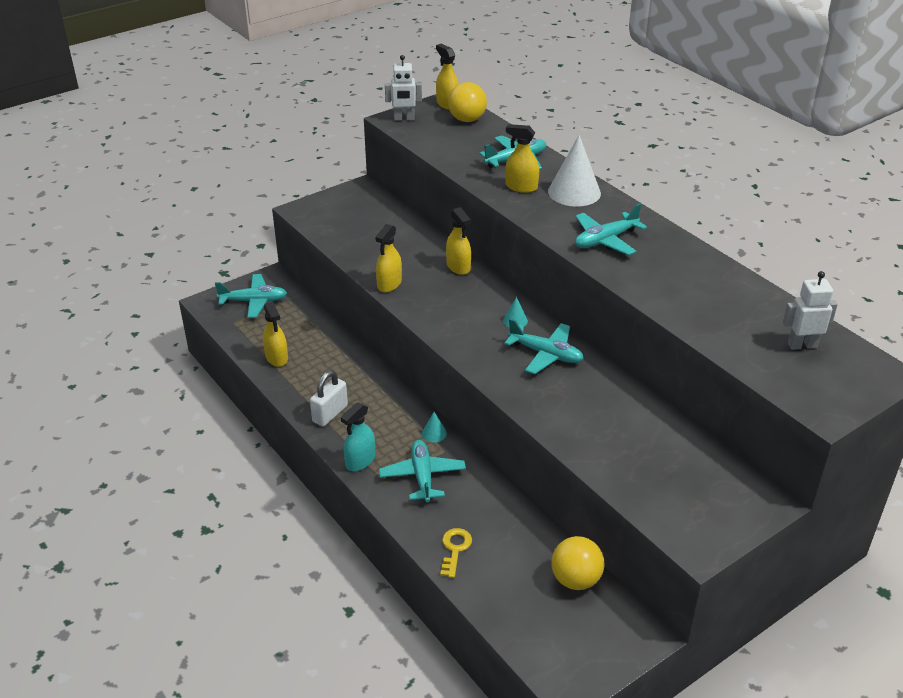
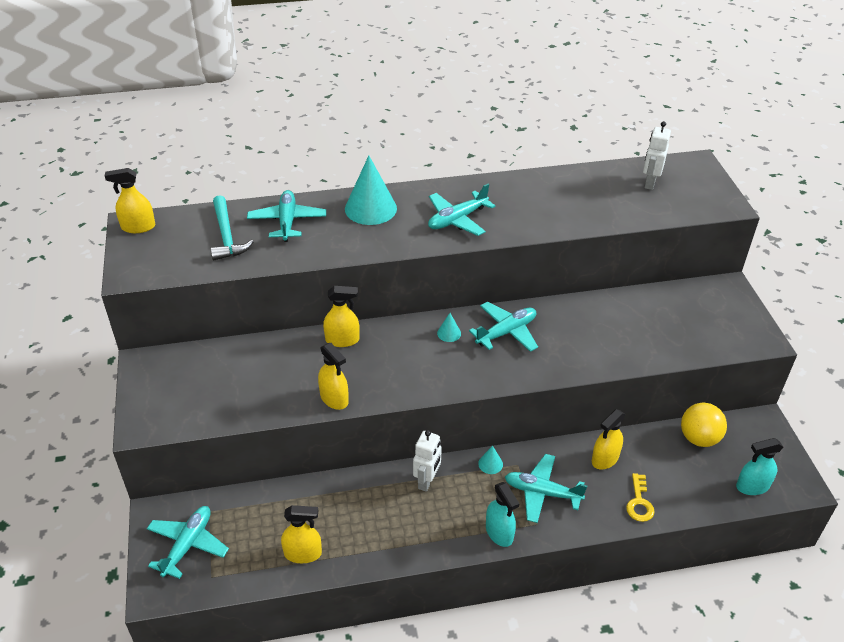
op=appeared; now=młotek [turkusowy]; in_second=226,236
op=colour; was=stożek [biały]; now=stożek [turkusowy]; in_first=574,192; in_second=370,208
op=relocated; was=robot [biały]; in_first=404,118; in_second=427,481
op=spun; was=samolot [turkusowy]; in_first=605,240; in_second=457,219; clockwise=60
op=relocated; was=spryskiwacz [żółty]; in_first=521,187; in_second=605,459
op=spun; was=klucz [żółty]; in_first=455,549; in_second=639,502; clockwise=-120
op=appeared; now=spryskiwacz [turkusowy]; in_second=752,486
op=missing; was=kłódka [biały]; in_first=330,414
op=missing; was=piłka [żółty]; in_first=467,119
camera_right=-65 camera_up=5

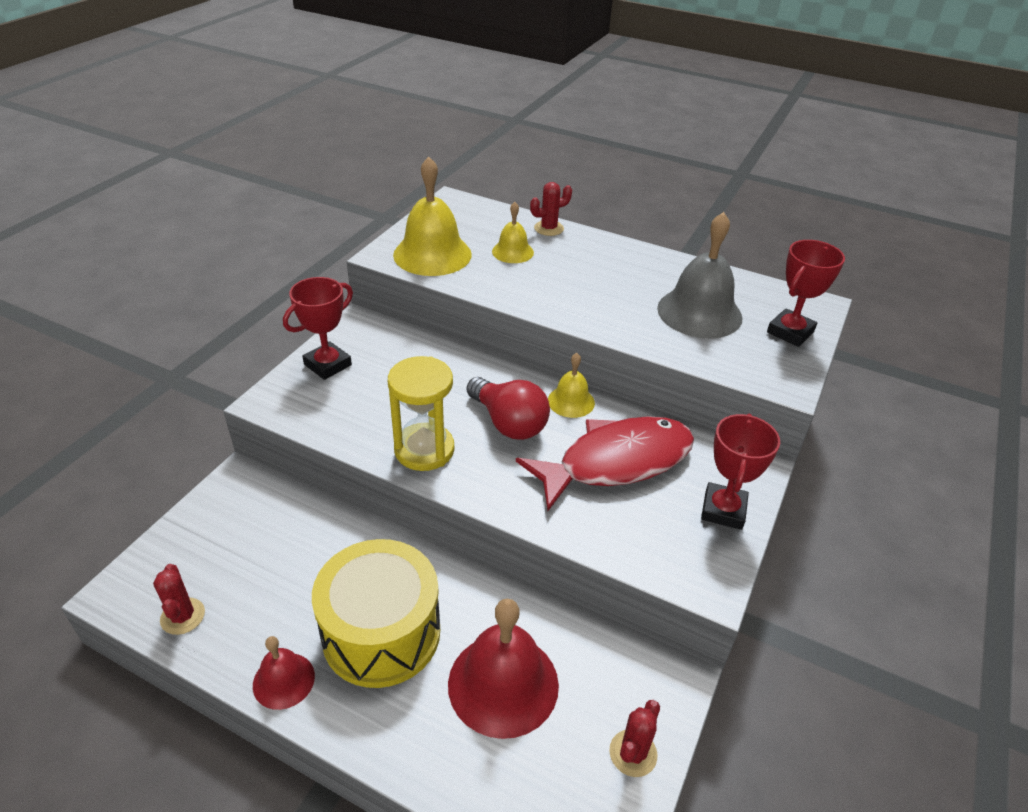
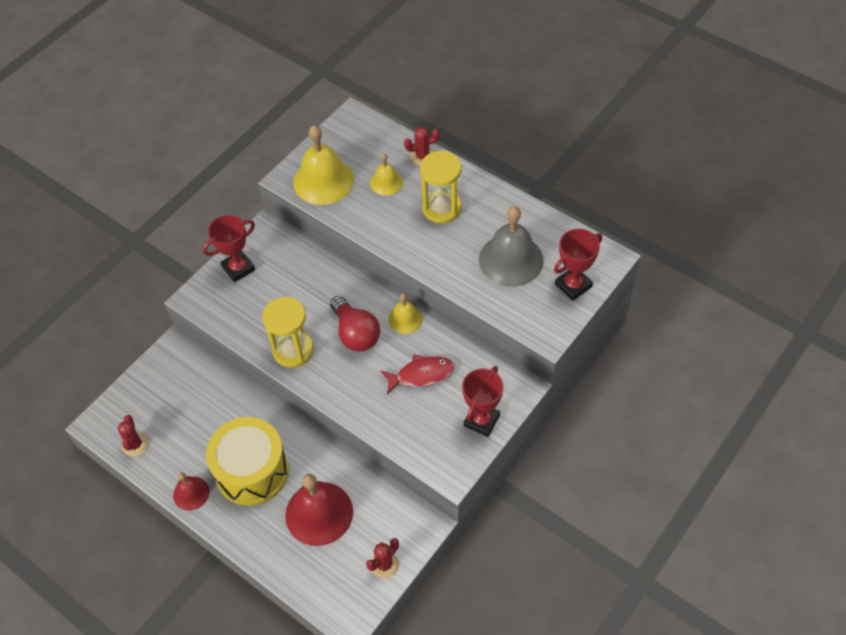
op=size; was=ryba [czerwony]; in_first=616,462; in_second=421,375; ratio=0.58
op=appeared; now=klepsydra [żółty]; in_second=441,208
camera_right=15 camera_up=15

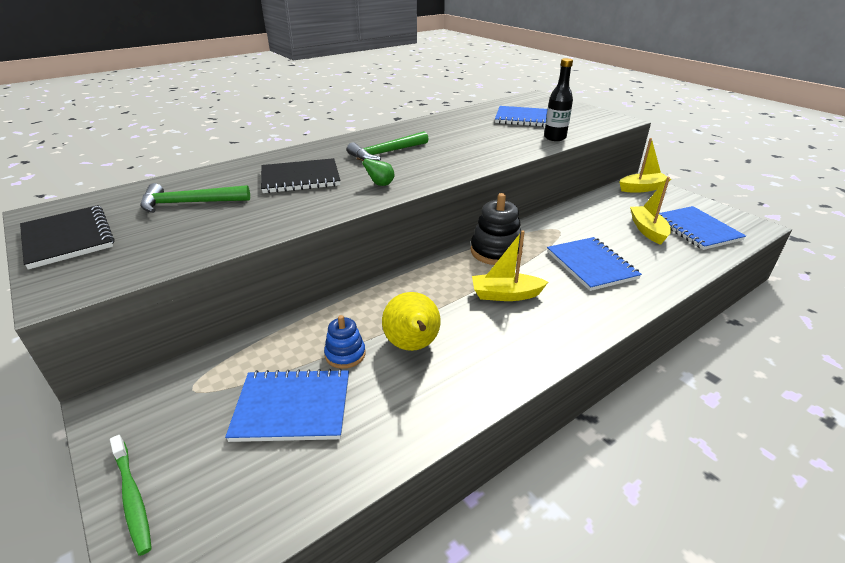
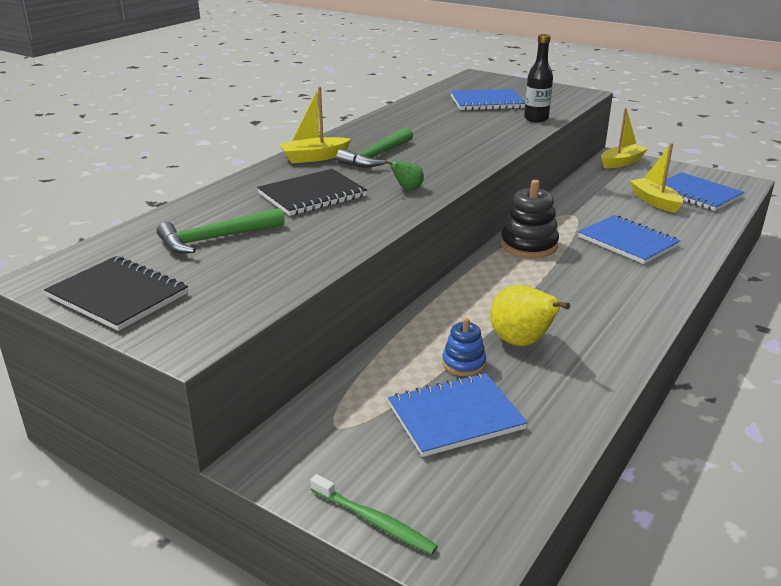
op=relocated; was=łódka [żółty]; in_first=505,294; in_second=314,157
camera_right=-20 camera_up=-5

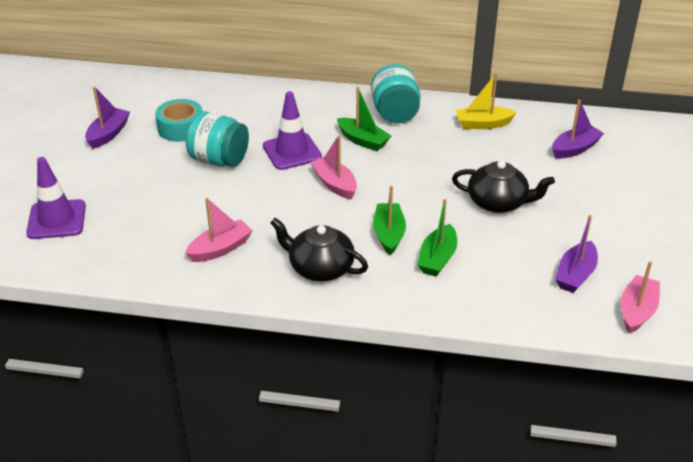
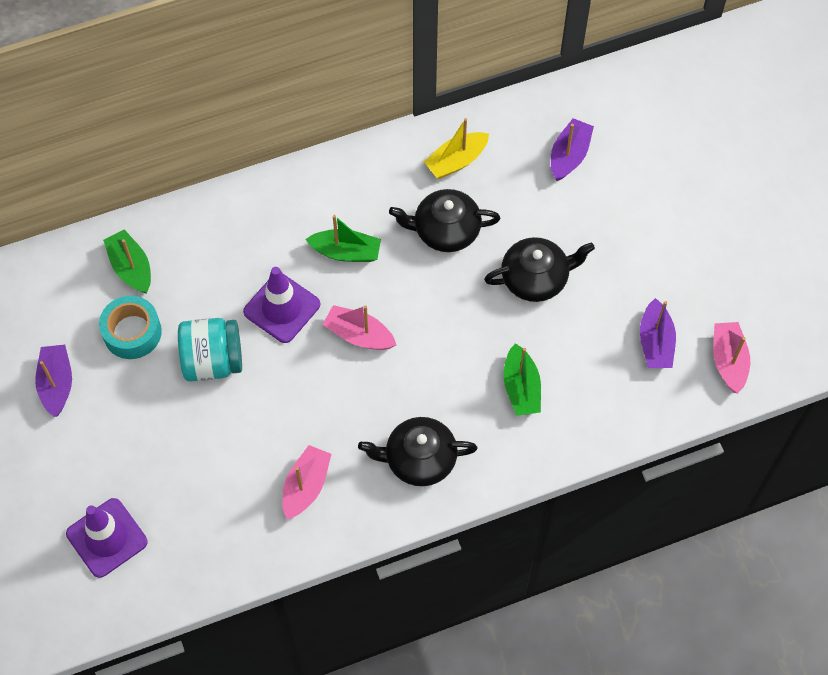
op=relocated; was=łódka [zielony]; in_first=389,234; in_second=131,267
op=appeared; now=imbryk [czarny]; in_second=445,230
op=missing; was=słoik [turkusowy]; in_first=395,113
camera_right=-30 camera_up=25

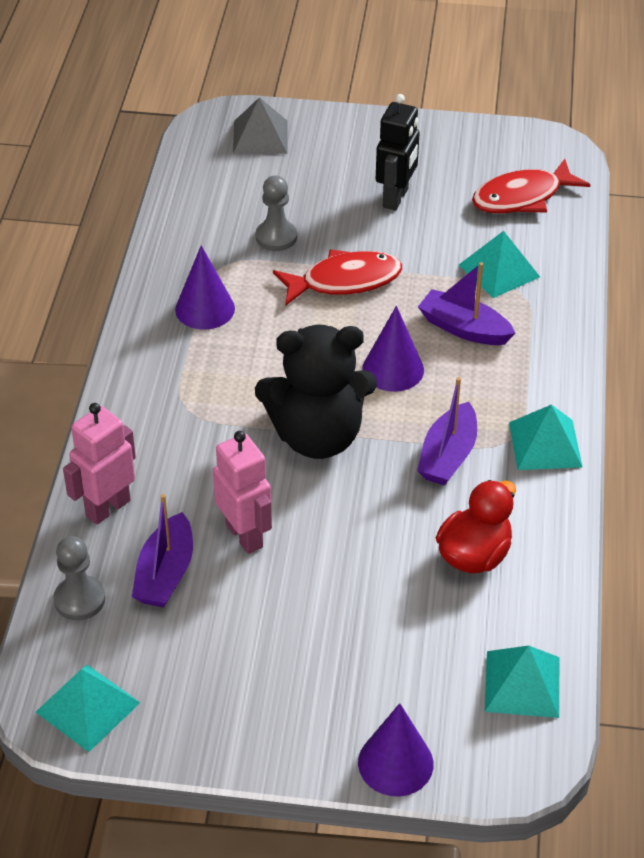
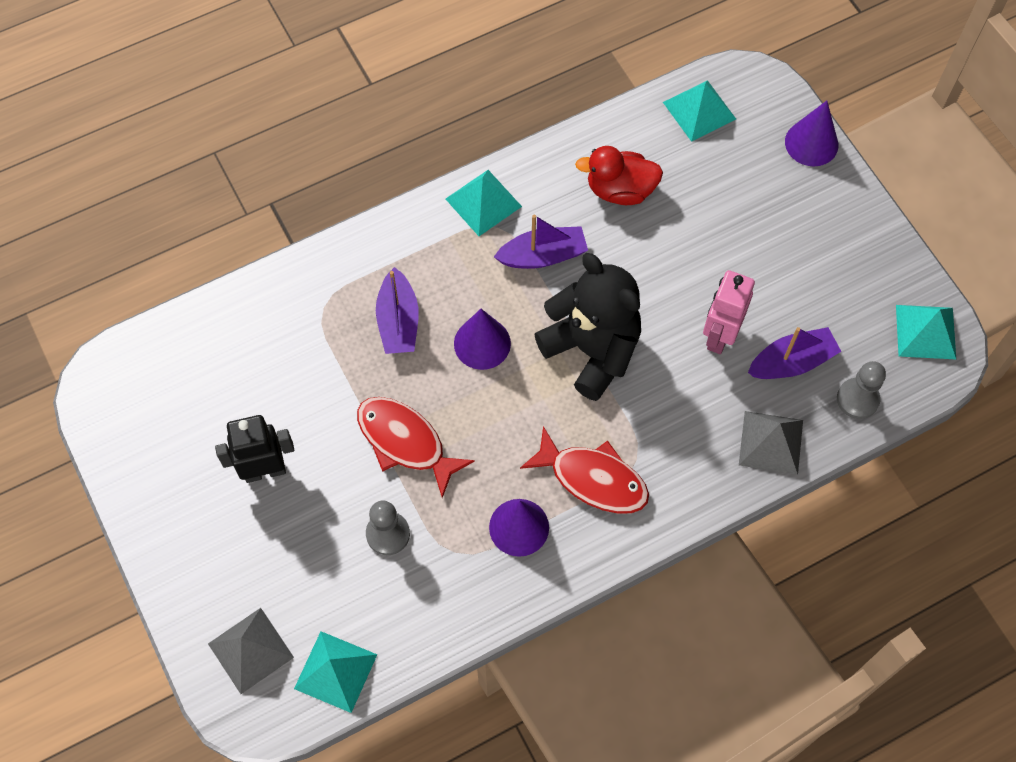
op=relocated; was=piramida [turkusowy]; in_first=499,270; in_second=335,671
op=relocated; was=ryba [czerwony]; in_first=522,197; in_second=593,479
op=exchanged; was=robot [różowy]; now=piramida [szary]; in_first=107,508; in_second=771,442
camera_right=-125 camera_up=20

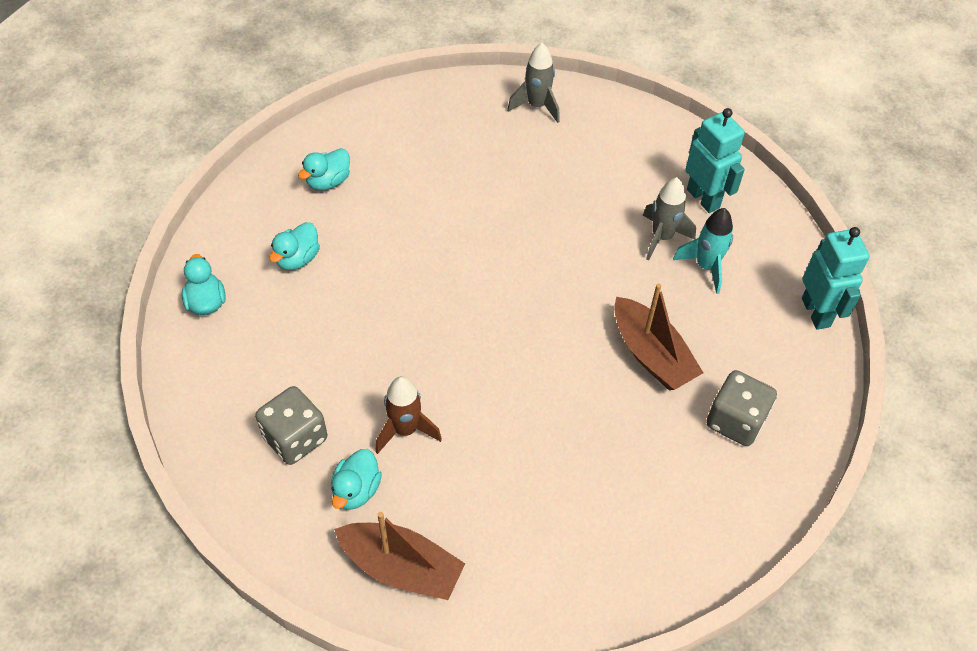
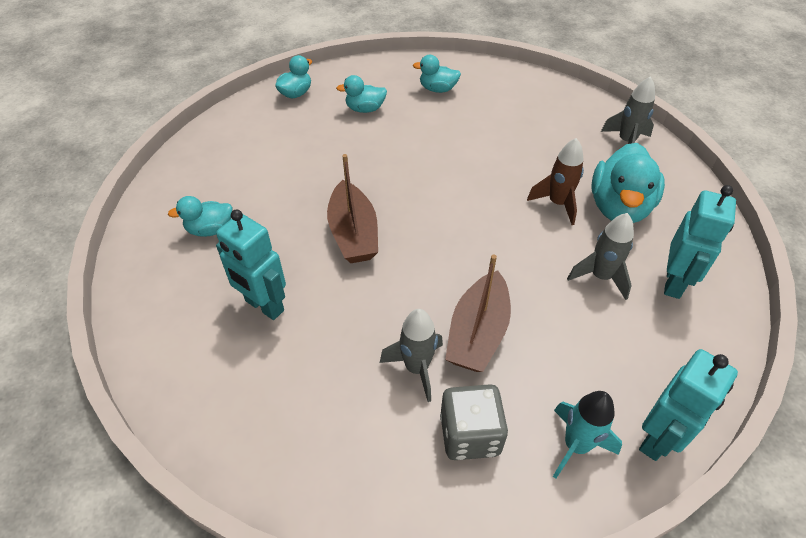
op=appeared; now=robot [turkusowy]; in_second=264,306
op=relocated; was=łódka [brązowy]; in_first=401,568; in_second=353,234
op=appeared; now=rakieta [szary]; in_second=416,368
op=relocated; was=rakieta [brązowy]; in_first=405,430; in_second=557,203
op=relocated; was=rakieta [turkusowy]; in_first=706,267; in_second=575,445
op=appeared; now=kaczka [turkusowy]; in_second=619,207
op=missing; was=kostka do gry [szary]; in_first=295,438
camera_right=55 camera_up=-5

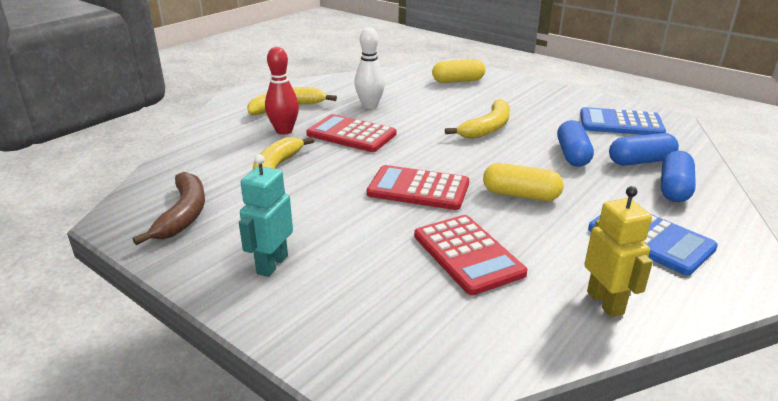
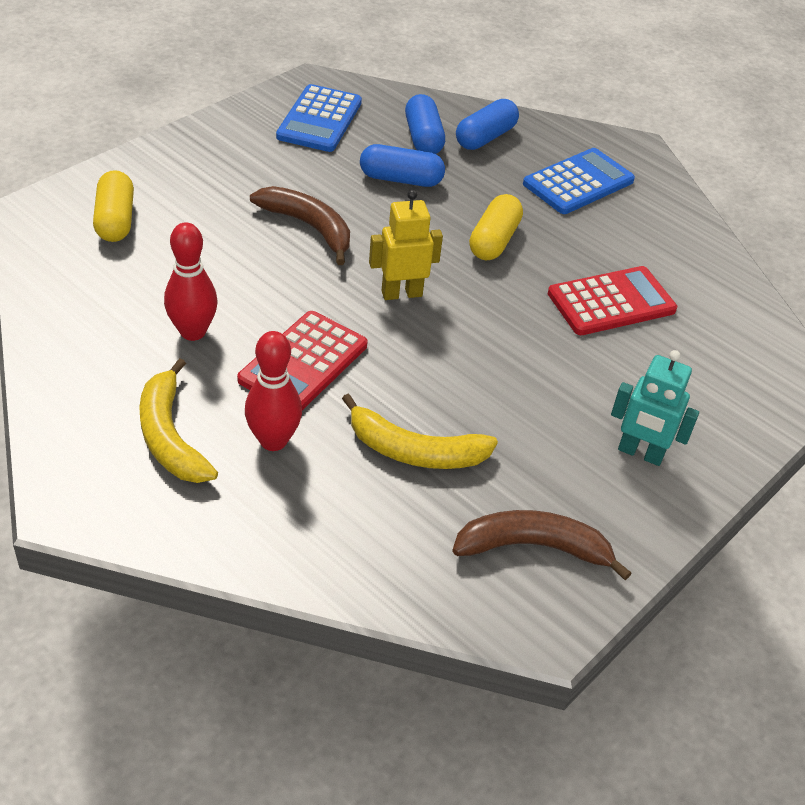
op=colour; was=kręgiel [biały]; now=kręgiel [czerwony]; in_first=370,105; in_second=193,332
op=colour; was=banan [żółty]; now=banan [brązowy]; in_first=487,128; in_second=309,227
op=relocated; was=robot [żółty]; in_first=605,302; in_second=401,293
op=spun; was=kapsułka [niebieski]; in_first=674,188; in_second=485,137; clockwise=-75
op=missing; was=kalkulator [czerwony]; in_first=418,189
camera_right=-90 camera_up=15

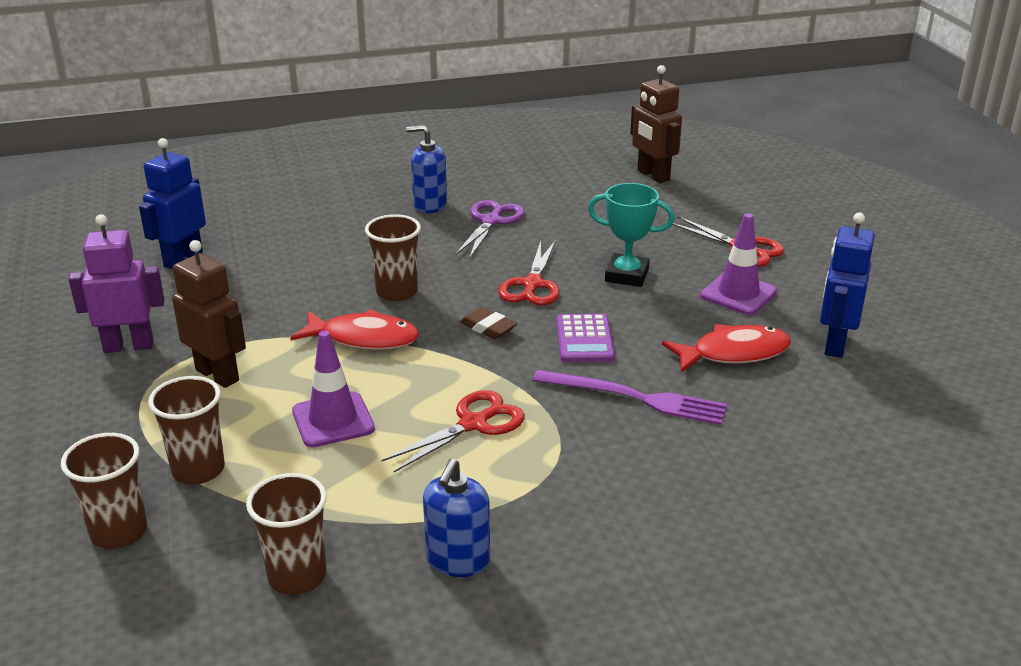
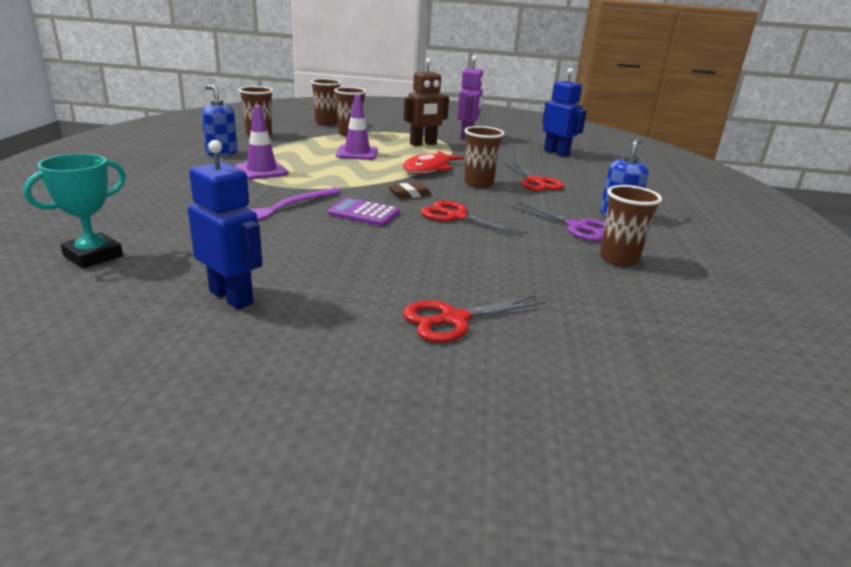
op=relocated; was=puchar [turkusowy]; in_first=626,275; in_second=93,256
op=relocated; was=pachołek [fioletowy]; in_first=738,294; in_second=261,171
op=relocated; was=nożyczki [czerwony]; in_first=473,424; in_second=535,182
op=appeared; now=szklanka [brązowy]; in_second=618,259
op=missing; was=robot [brązowy]; in_first=653,175
op=missing; was=ryba [czerwony]; in_first=733,353
camera_right=110 camera_up=-5

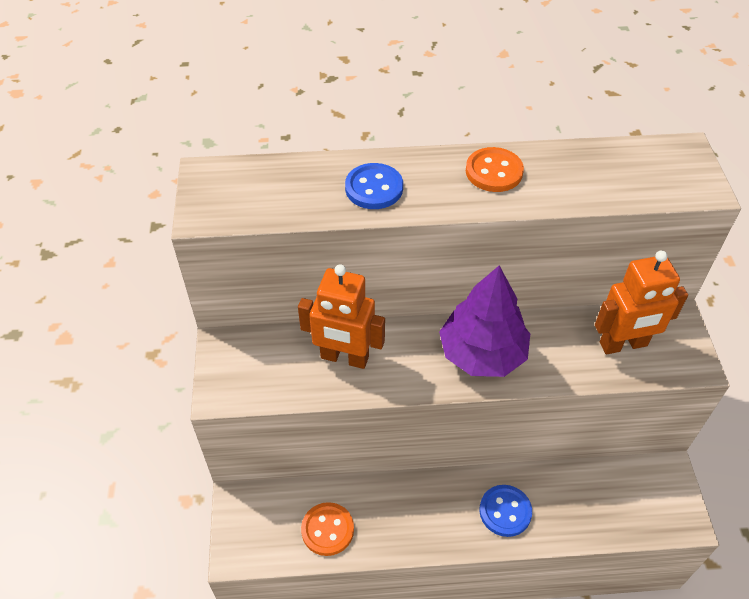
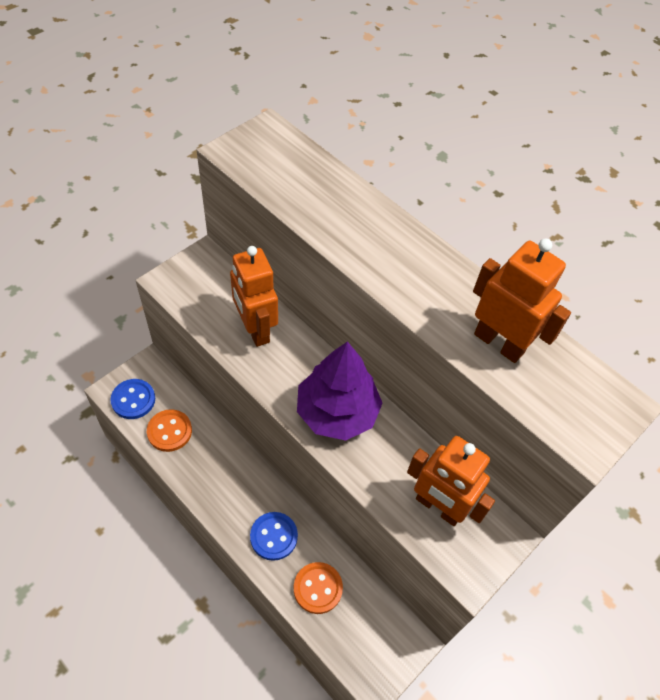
op=relocated; was=guzik [niebieski]; in_first=374,188; in_second=133,400
op=relocated; was=guzik [pomarańczowy]; in_first=494,172; in_second=318,588
op=appeared; now=robot [pomarańczowy]; in_second=499,343
camera_right=45 camera_up=5

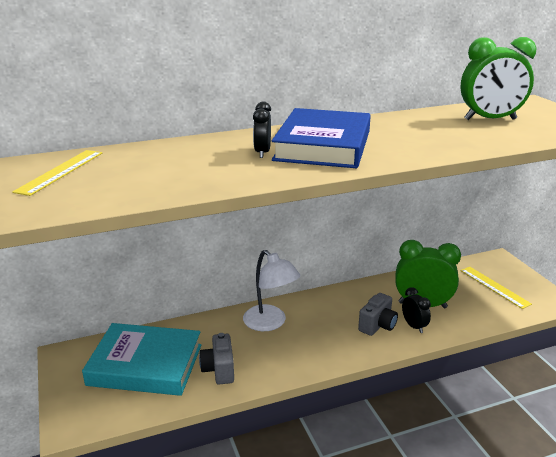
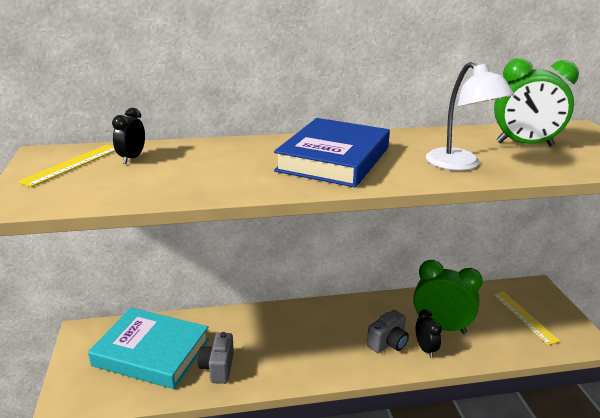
op=relocated; was=budzik [czarny]; in_first=262,153; in_second=132,158
op=relocated; was=lampka [biały]; in_first=270,323; in_second=460,164
camera_right=10 camera_up=0

